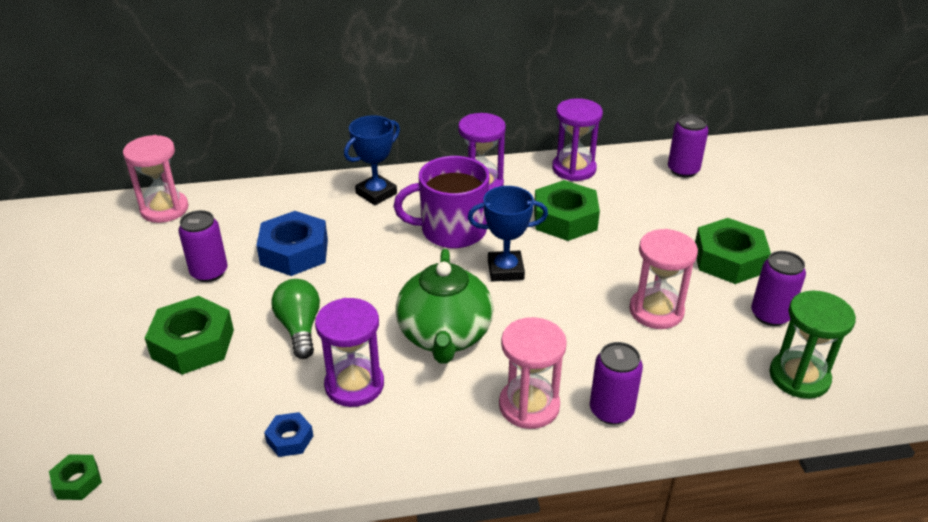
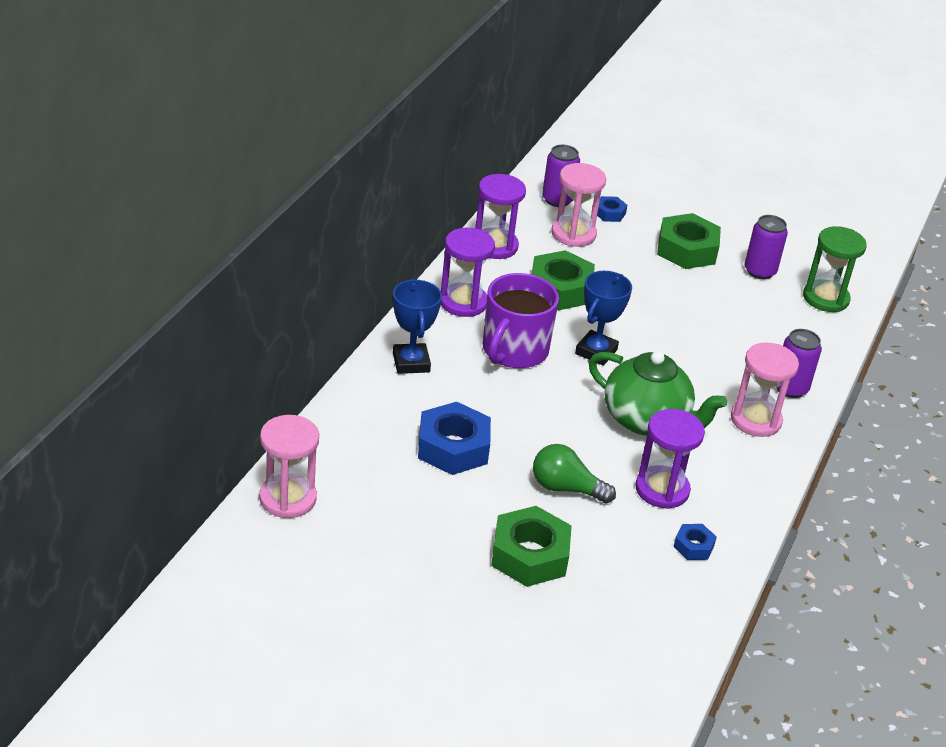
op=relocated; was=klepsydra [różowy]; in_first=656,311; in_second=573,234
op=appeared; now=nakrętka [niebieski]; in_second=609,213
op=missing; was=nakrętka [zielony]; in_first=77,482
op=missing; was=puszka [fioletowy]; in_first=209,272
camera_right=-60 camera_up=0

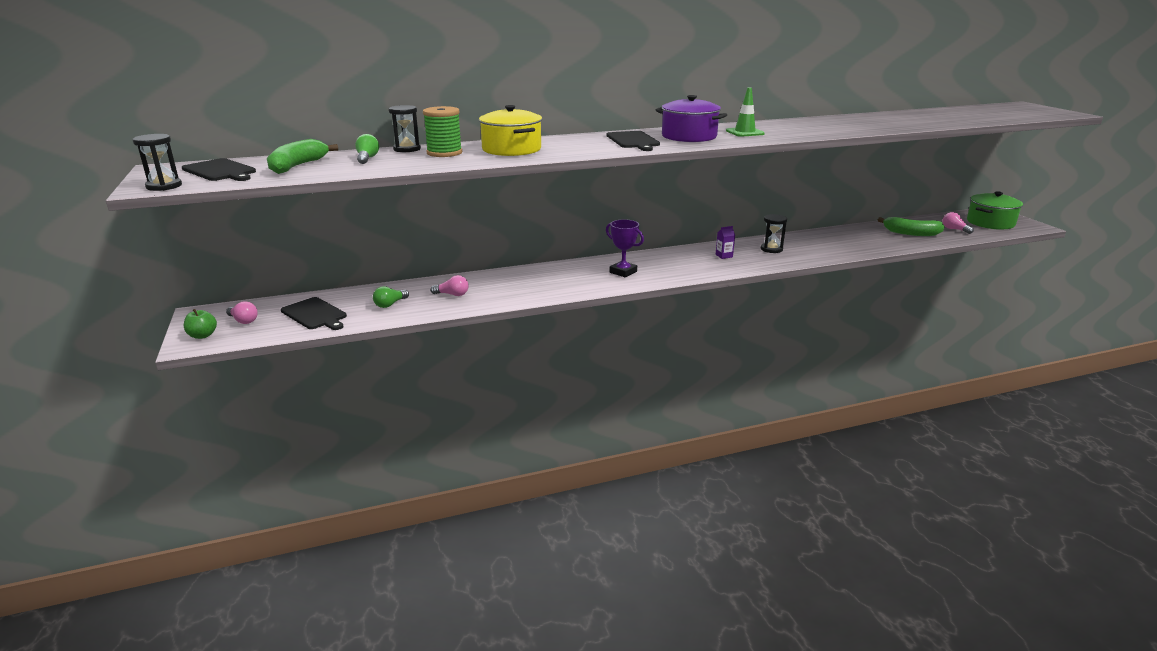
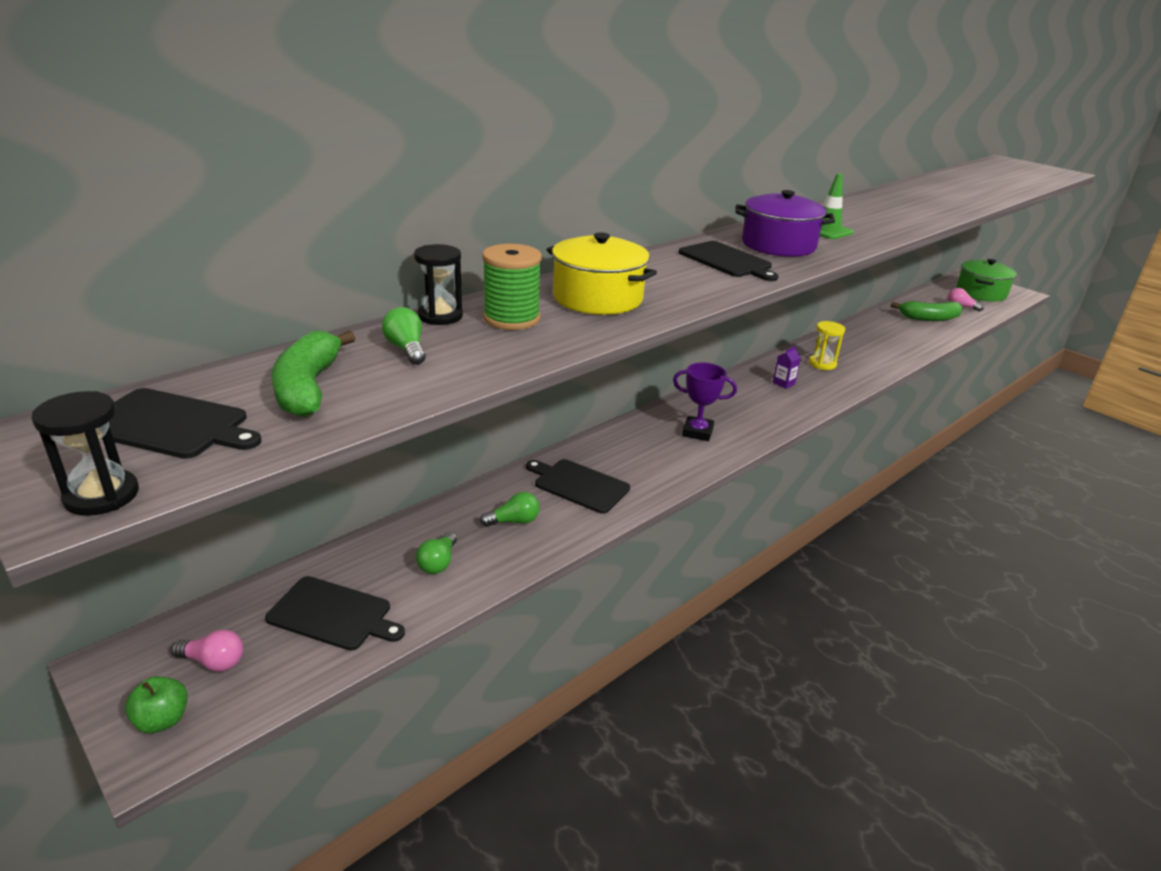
op=colour; was=żarówka [różowy]; now=żarówka [zielony]; in_first=452,294; in_second=514,521
op=appeared; now=deska do krojenia [czarny]; in_second=578,485
op=colour; was=klepsydra [czarny]; now=klepsydra [żółty]; in_first=771,249; in_second=822,364
camera_right=-25 camera_up=5

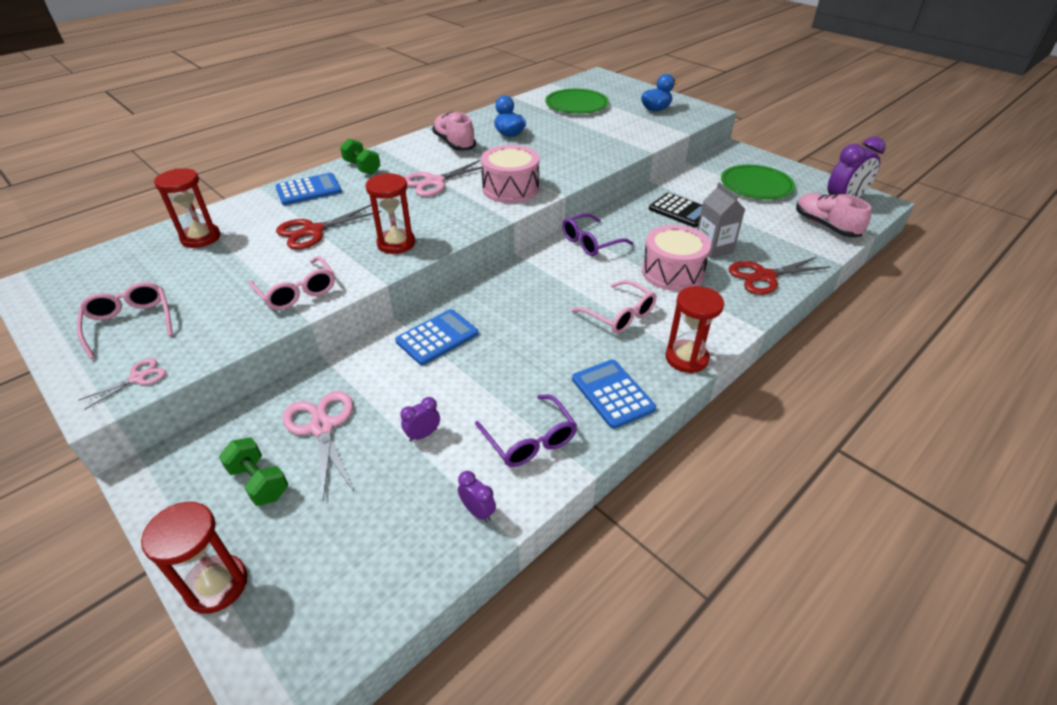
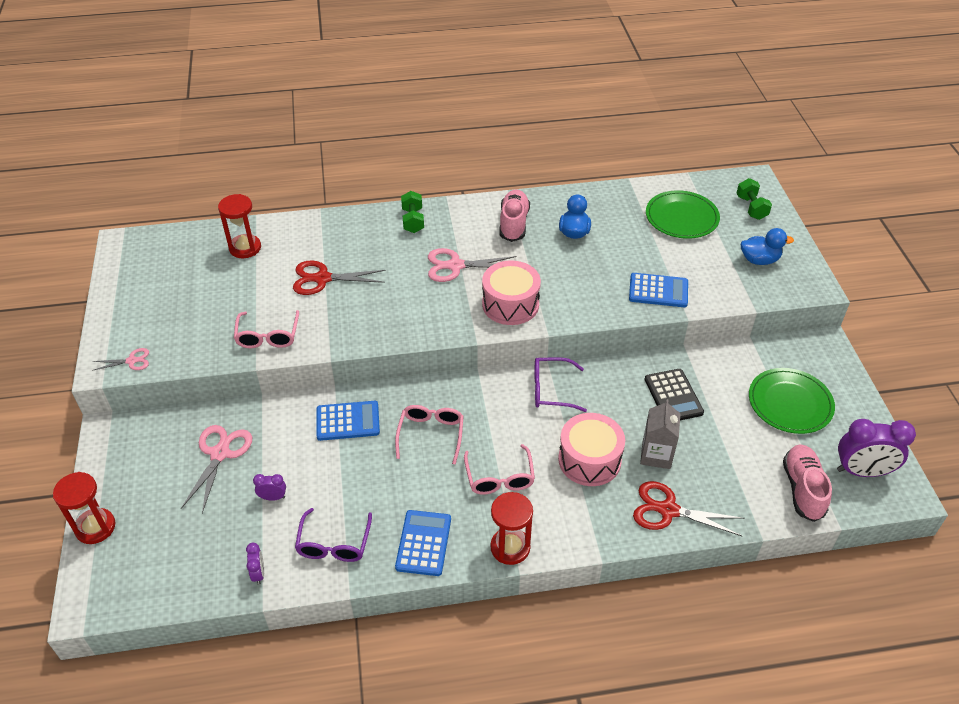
op=relocated; was=okulary [różowy]; in_first=130,323; in_second=431,434
op=relocated; was=kalkulator [niebieski]; in_first=309,190; in_second=658,291
op=relocated; was=hantel [zielony]; in_first=259,482; in_second=751,208
op=missing; was=klepsydra [czerwony]; in_first=396,243
camera_right=35 camera_up=5

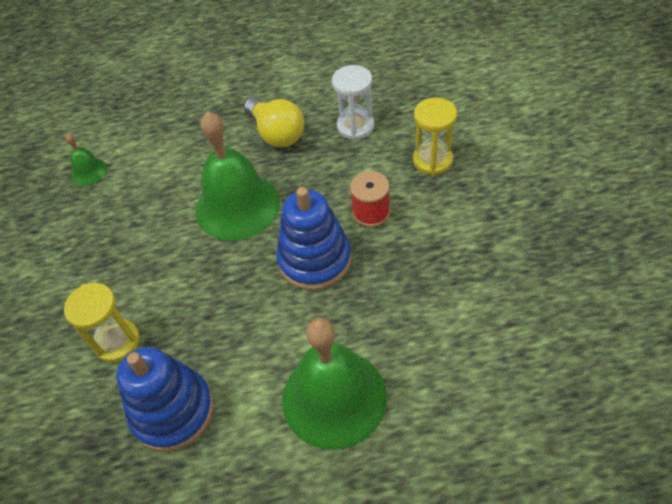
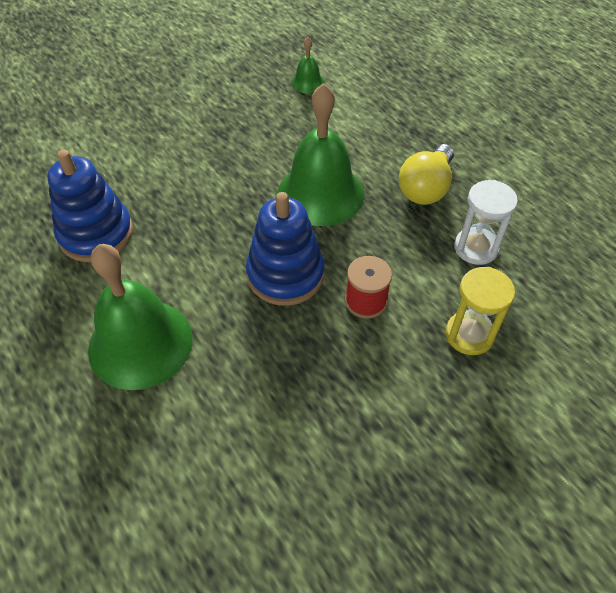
op=missing; was=klepsydra [żółty]; in_first=117,342
camera_right=60 camera_up=0

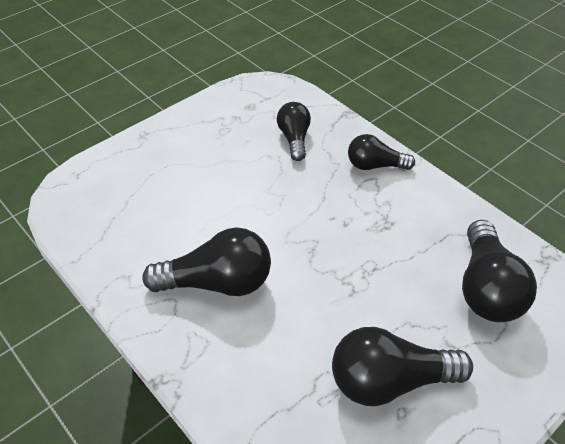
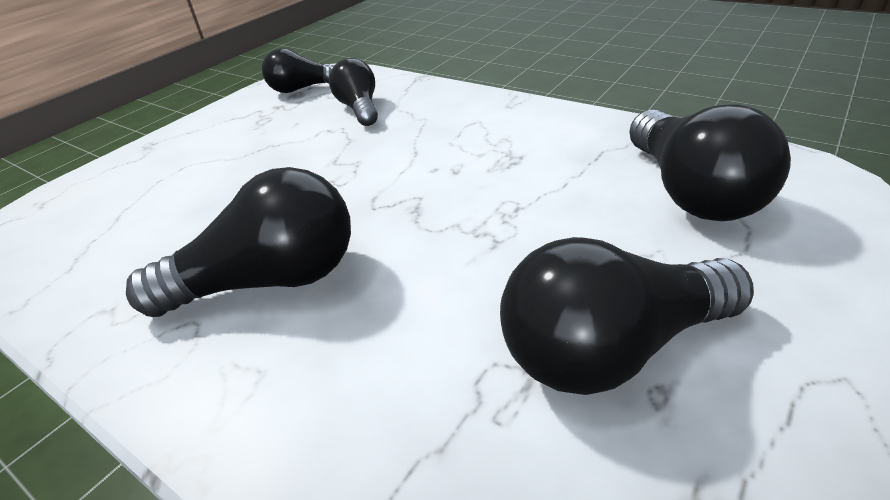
op=relocated; was=żarówka [czarny]; in_first=375,165; in_second=302,89
camera_right=-10 camera_up=-10

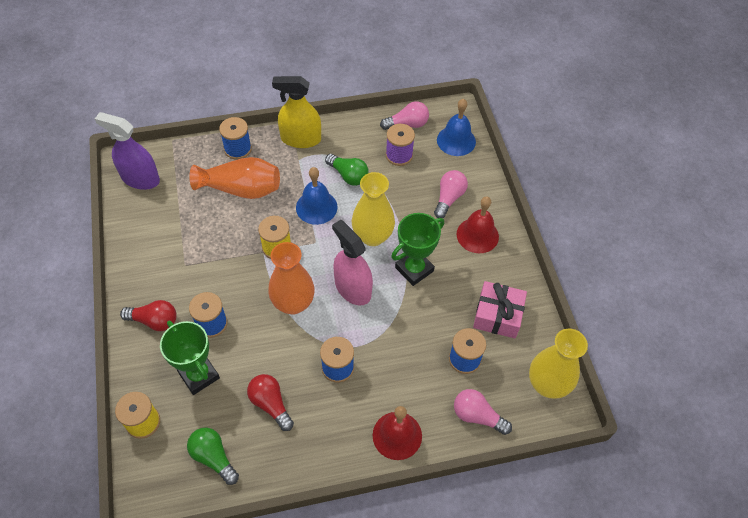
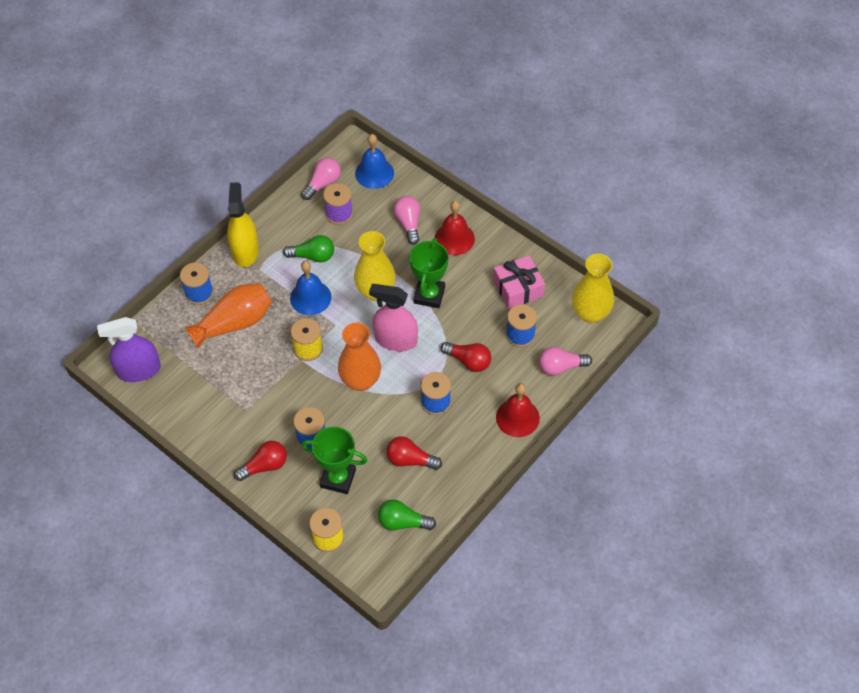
op=spun; was=spryskiwacz [żółty]; in_first=301,139; in_second=245,251; clockwise=120
op=appeared; now=żarówka [czerwony]; in_second=468,361
camera_right=-35 camera_up=0

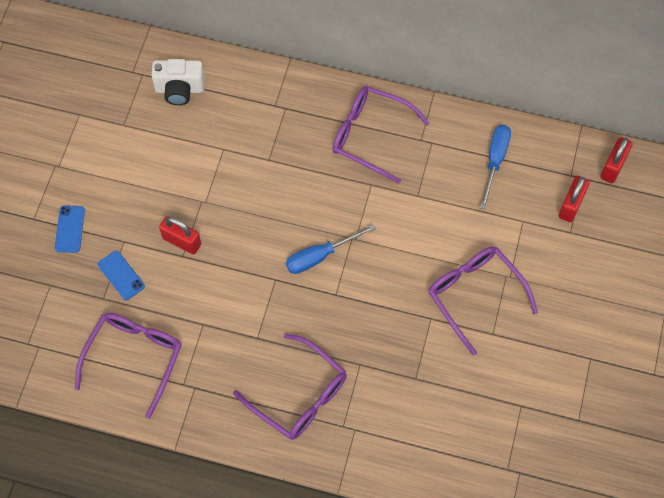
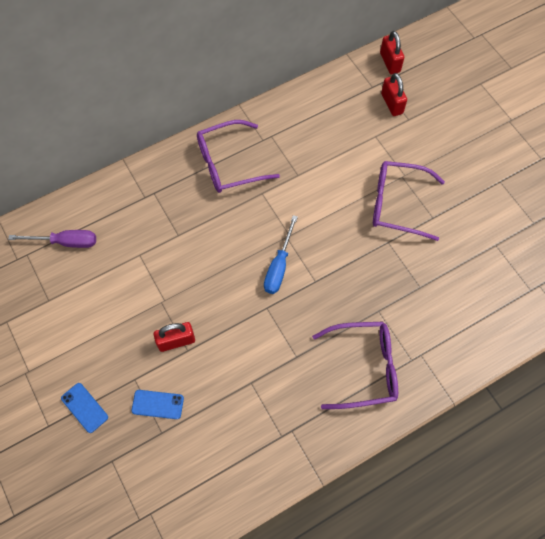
op=exchanged; was=aparat fotograficzny [biały]; now=śrubokręt [fioletowy]; in_first=179,89; in_second=65,242
op=missing; was=okulary [fioletowy]; in_first=134,358
op=missing; was=śrubokręt [niebieski]; in_first=495,161
camera_right=-45 camera_up=0

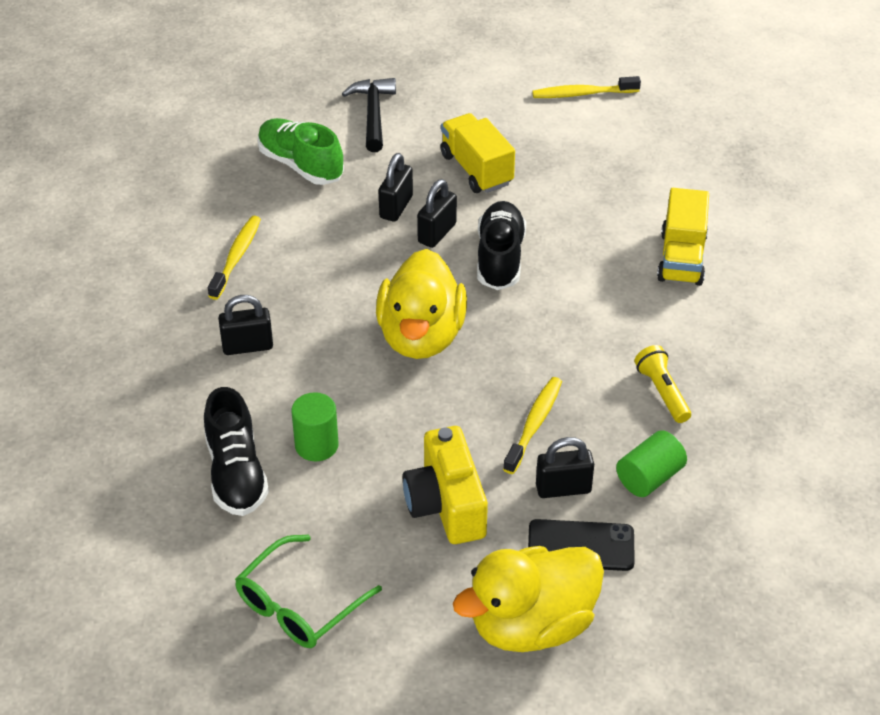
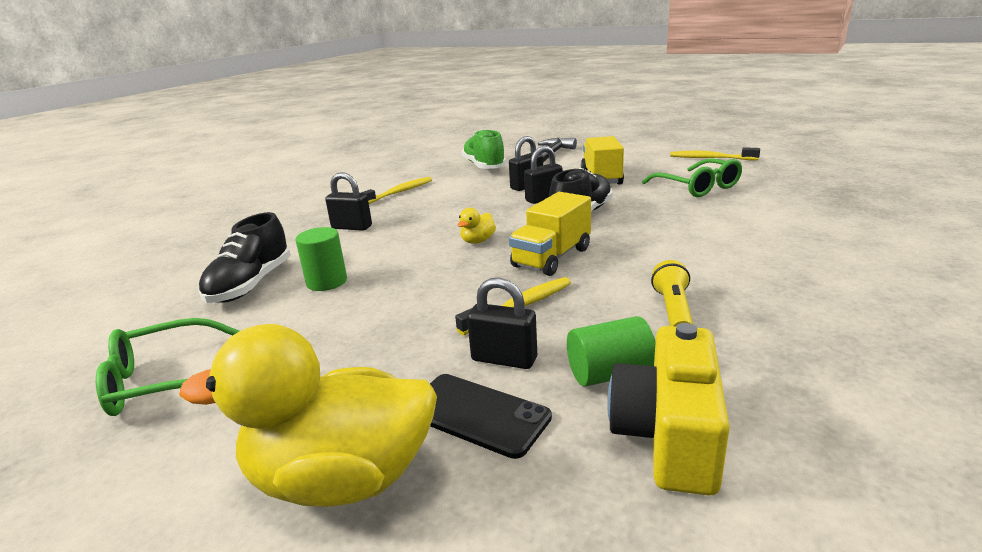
op=size; was=kaczka [żółty]; in_first=421,336; in_second=478,241; ratio=0.41
op=relocated; was=ciężarówka [żółty]; in_first=681,258; in_second=552,258
op=relocated; was=aparat fotograficzny [żółty]; in_first=446,504; in_second=668,435
op=appeared; now=okulary [zielony]; in_second=697,187
camera_right=30 camera_up=-20

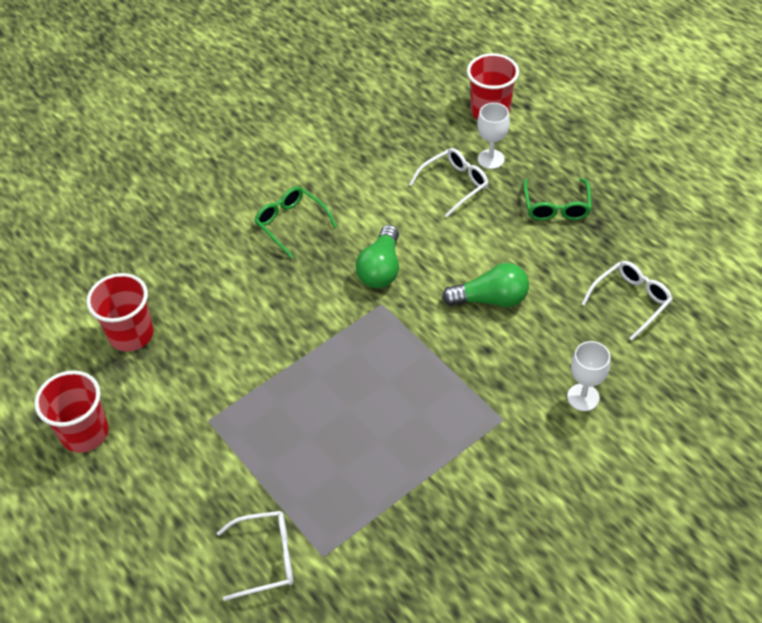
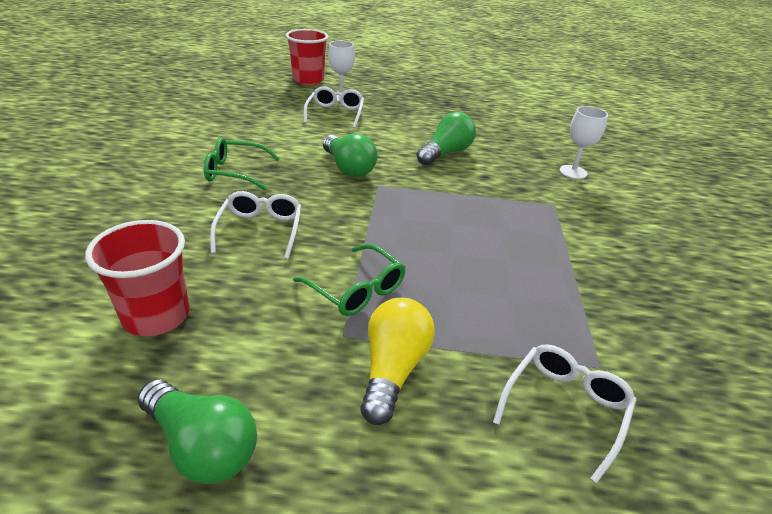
op=exchanged; was=szklanka [czerwony]; now=żarówka [zielony]; in_first=85,433; in_second=202,445
op=relocated; was=okulary [biały]; in_first=631,301; in_second=260,230
op=relocated; was=okulary [zielony]; in_first=556,207; in_second=356,289
op=appeared; now=żarówka [żółty]; in_second=393,369
camera_right=-50 camera_up=-15

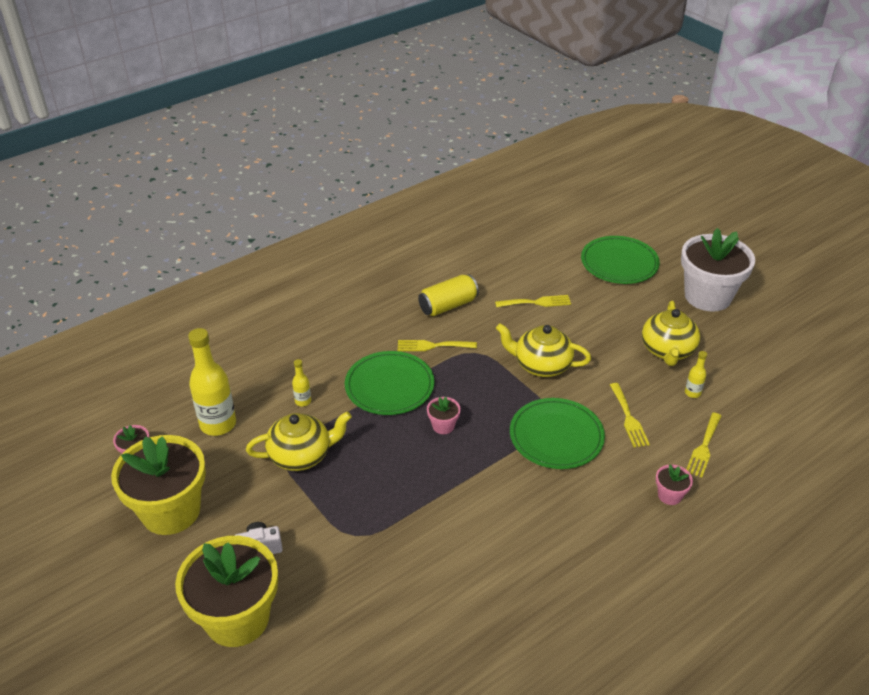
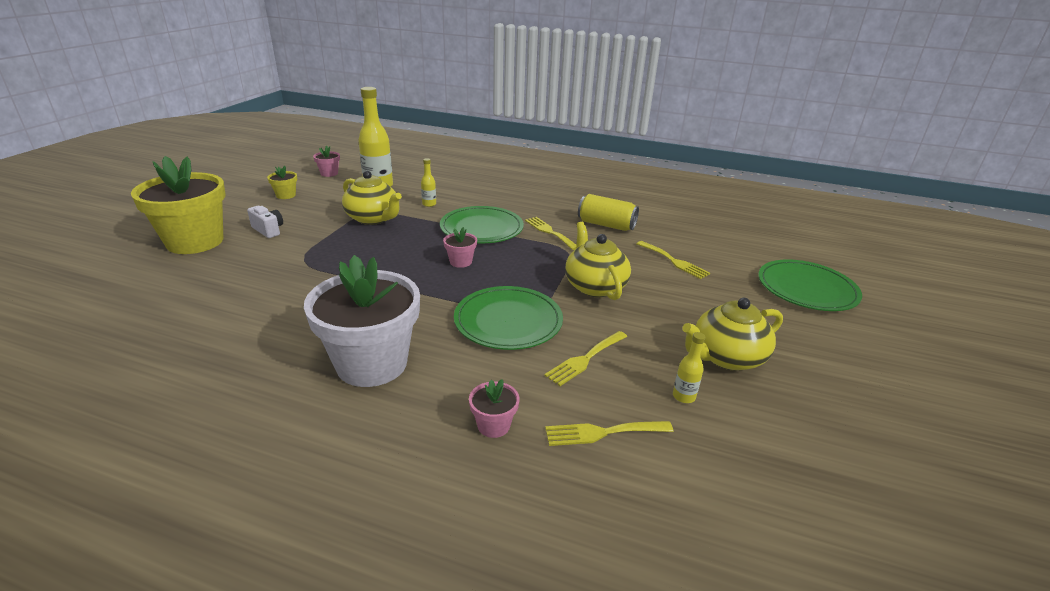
op=size; was=doniczka [żółty]; in_first=171,511; in_second=286,195; ratio=0.42
op=relocated; was=doniczka [biały]; in_first=707,296; in_second=372,363
camera_right=55 camera_up=-10

